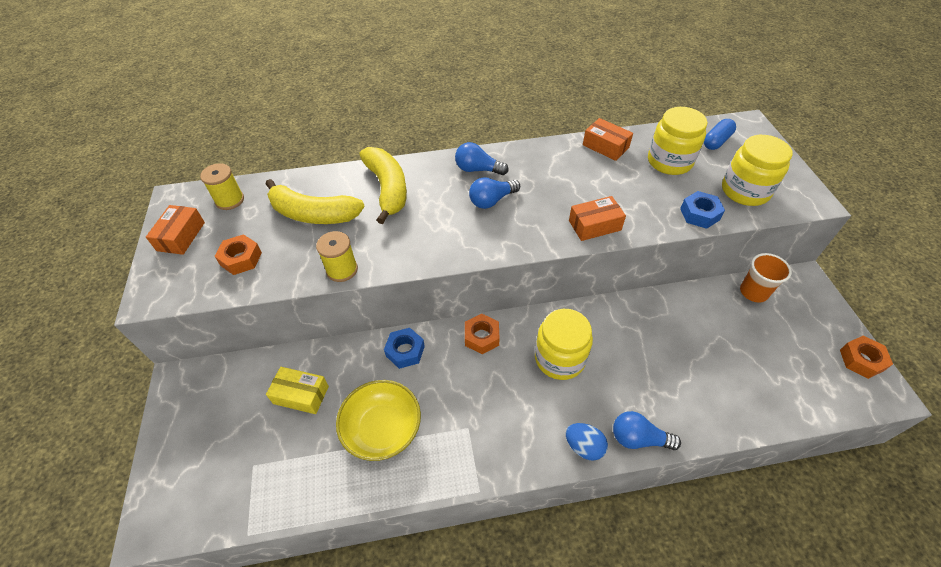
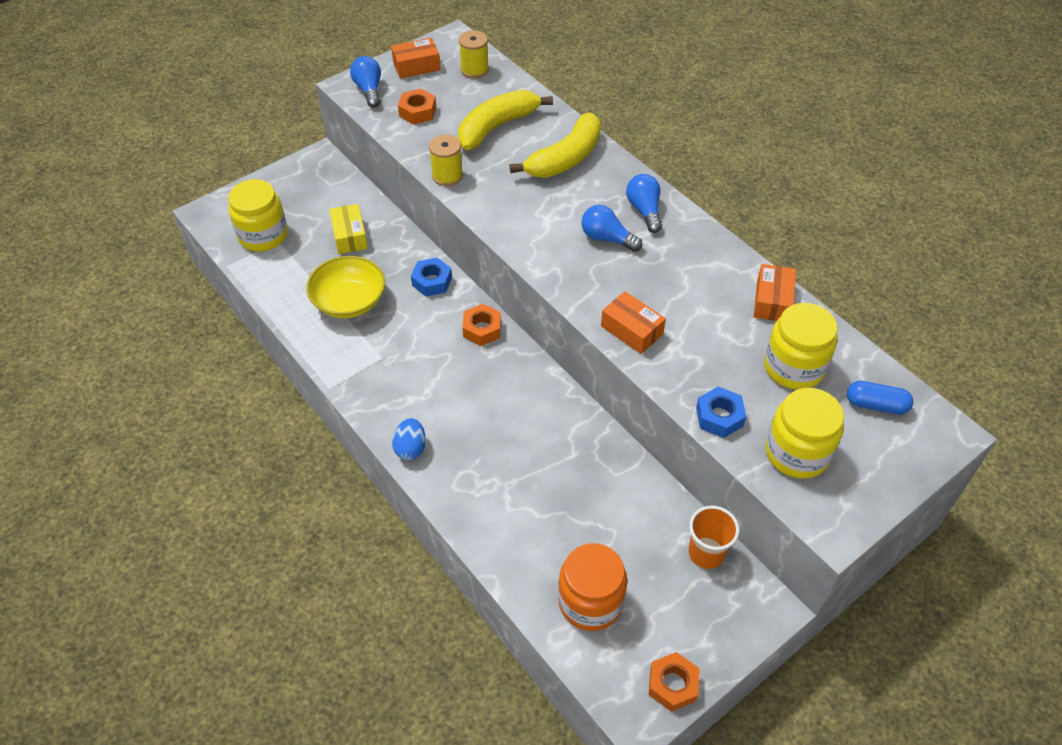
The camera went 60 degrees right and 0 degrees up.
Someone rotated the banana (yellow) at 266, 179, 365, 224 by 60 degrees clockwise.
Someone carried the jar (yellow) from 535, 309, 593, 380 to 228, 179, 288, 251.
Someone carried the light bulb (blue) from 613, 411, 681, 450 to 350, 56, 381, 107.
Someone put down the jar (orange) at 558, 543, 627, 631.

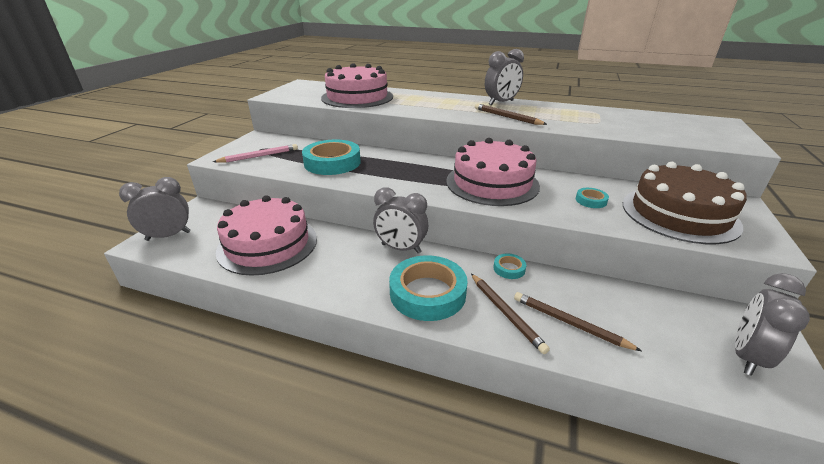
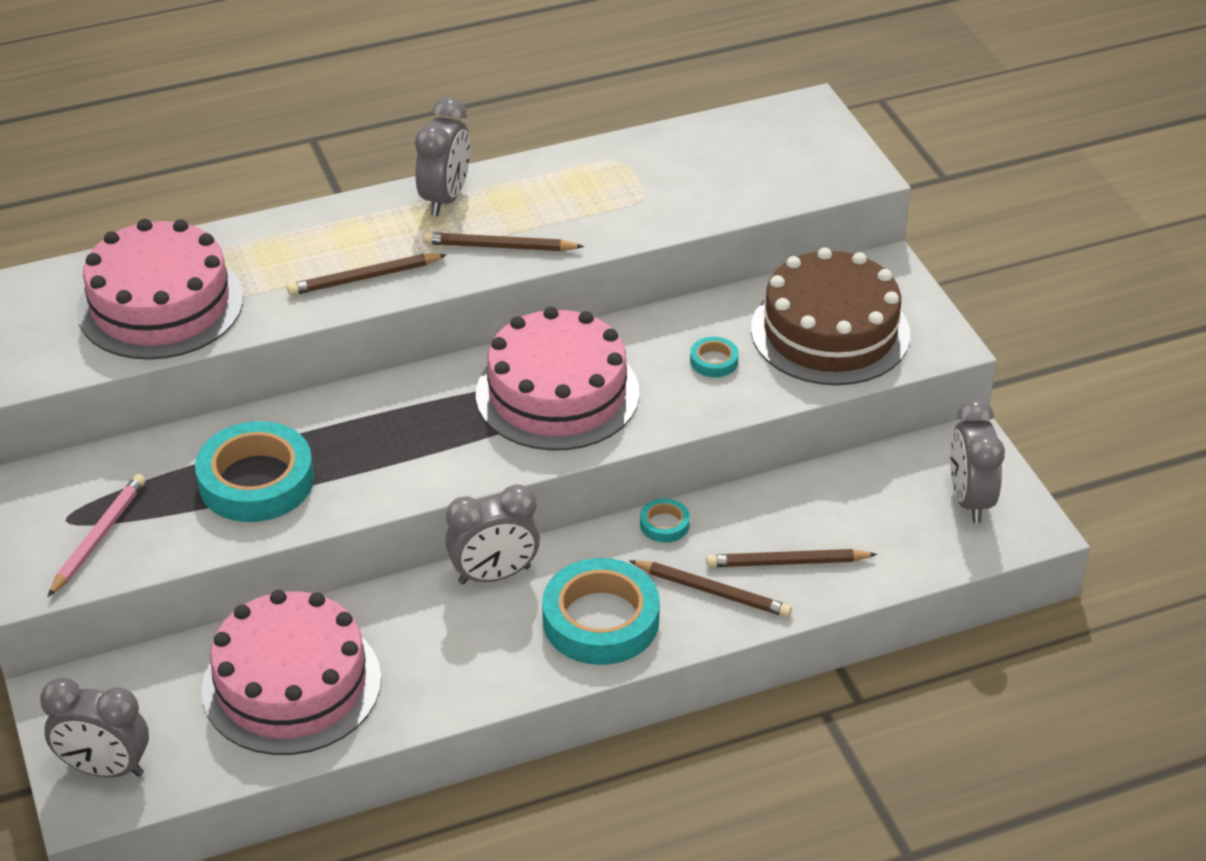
The camera went 40 degrees left and 10 degrees up.
Someone rotated the clock (grey) at 119, 177, 190, 241 by 105 degrees counterclockwise.
Someone put down the pencil (brown) at 287, 254, 447, 296.

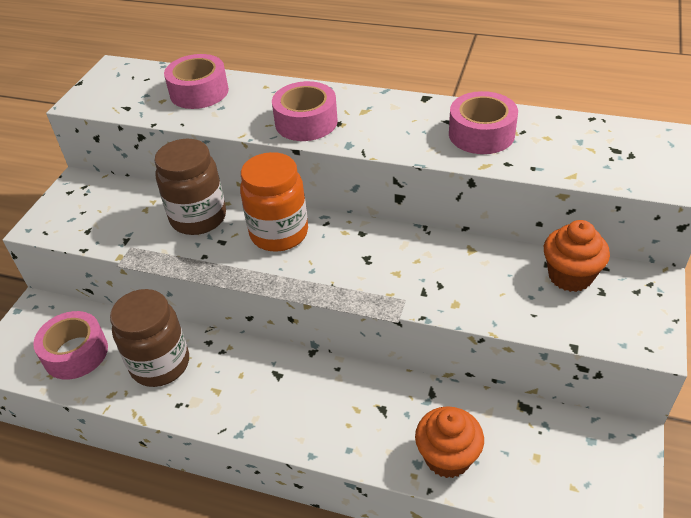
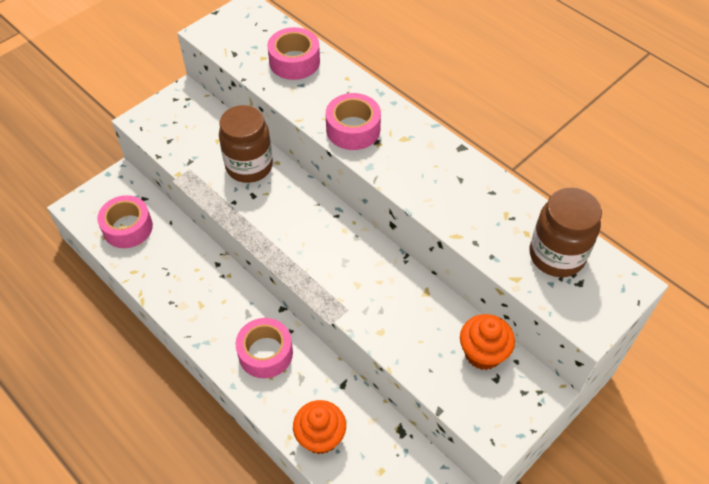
The camera went 25 degrees right and 10 degrees up.
Someone carried the tape (pink) from 449, 91, 518, 154 to 236, 318, 293, 378.
Someone took away the jar (orange) at 240, 152, 308, 252.
Someone carried the jar (brown) from 110, 289, 189, 387 to 530, 188, 602, 277.

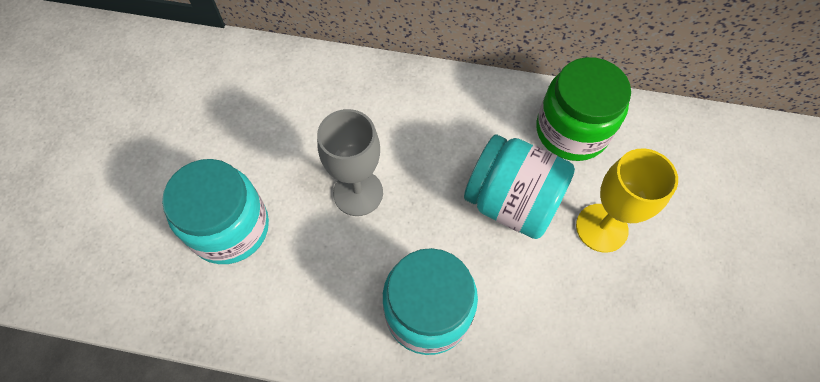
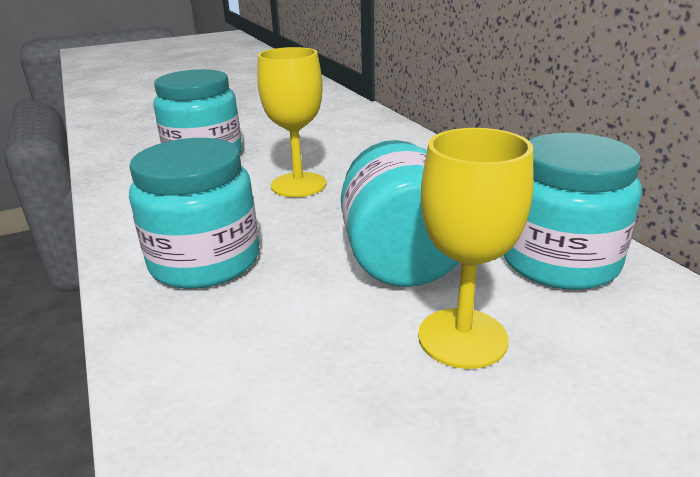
The camera went 55 degrees right and 35 degrees down.
Someone repainted the jar (green) at 536, 57, 631, 161, which became the jar (turquoise) at 504, 133, 642, 290.
Someone repainted the goblet (grey) at 317, 109, 383, 216, which became the goblet (yellow) at 257, 47, 326, 197.

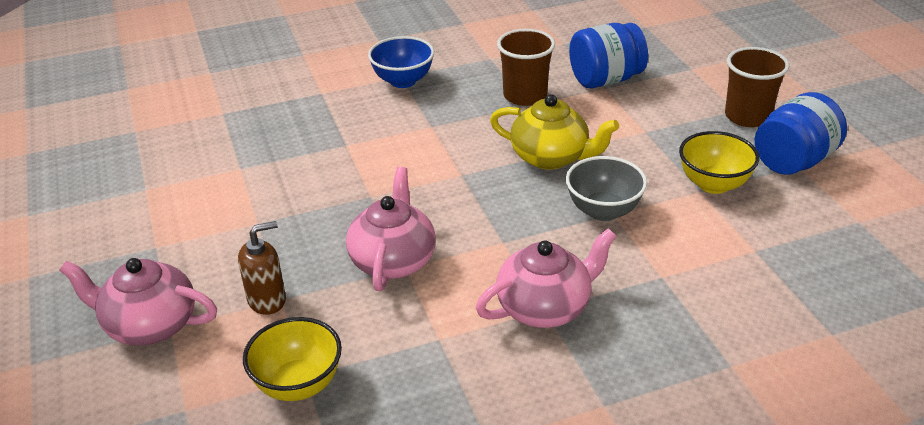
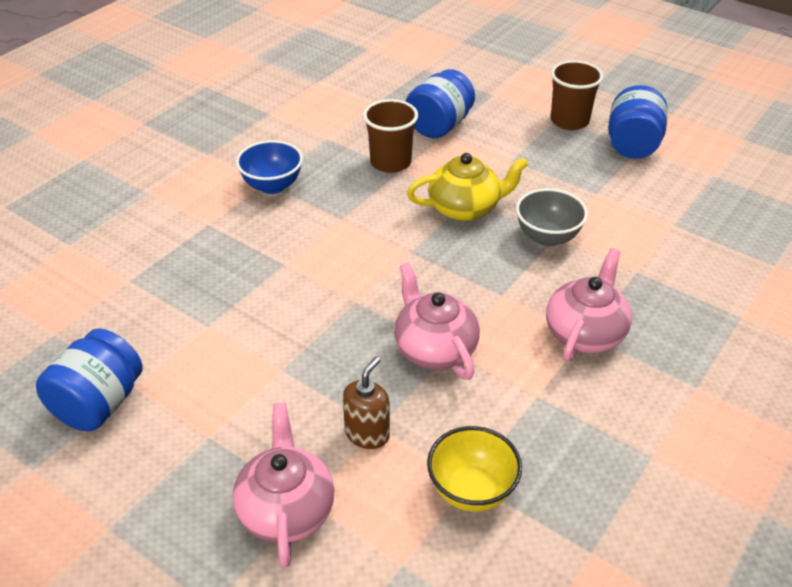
The camera went 35 degrees left and 5 degrees up.
Someone took away the bowl (yellow) at 679, 131, 759, 194.
Someone rotated the teapot (pink) at 59, 258, 217, 346 by 105 degrees clockwise.
Someone put down the jar (blue) at 36, 328, 143, 431.

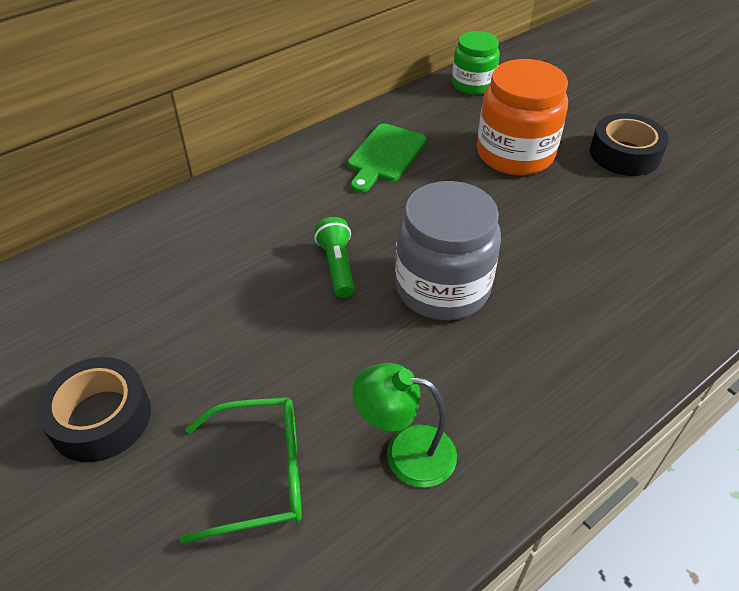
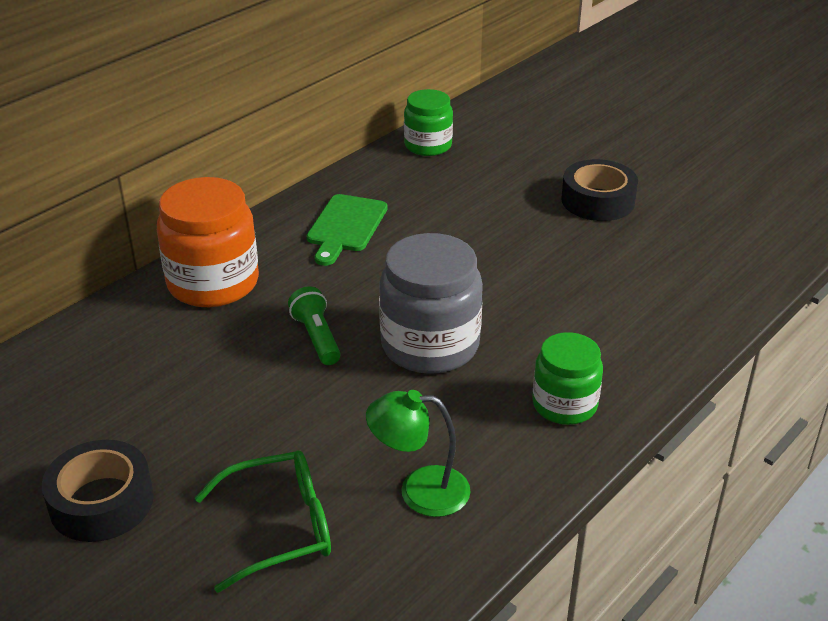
The camera went 10 degrees left and 10 degrees down.
Someone carried the jar (orange) from 477, 59, 568, 175 to 157, 177, 259, 307.
Someone put down the jar (green) at 532, 332, 603, 425.

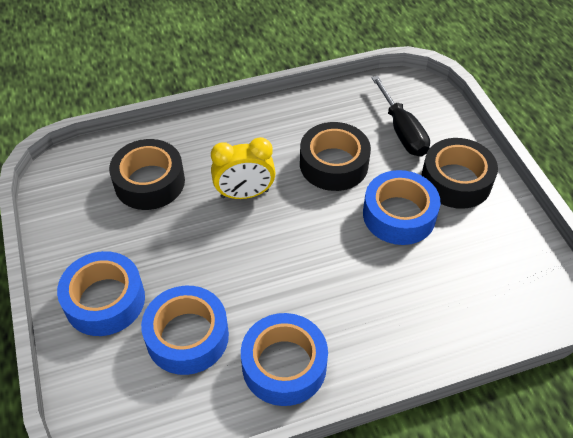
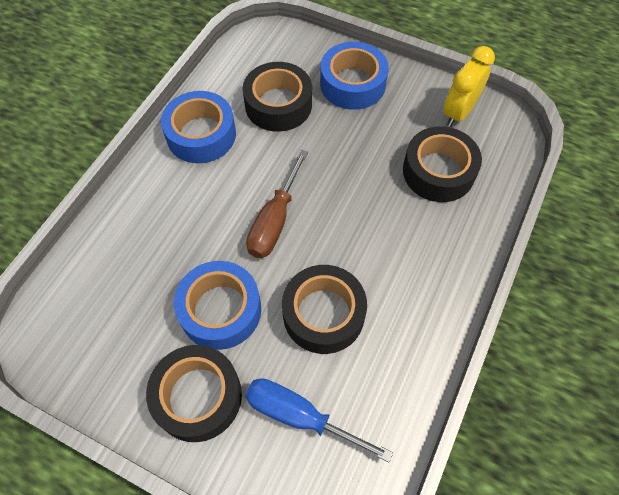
The camera went 135 degrees right and 10 degrees up.
Someone repainted the screwdriver (black) at 371, 76, 430, 157, which became the screwdriver (blue) at 245, 378, 393, 462.
Someone carried the clock (yellow) from 211, 137, 276, 199 to 443, 46, 495, 127.
Someone repainted the tape (blue) at 141, 286, 229, 375, which became the tape (black) at 243, 62, 312, 132.
Someone put down the screwdriver (brown) at 246, 150, 308, 258.

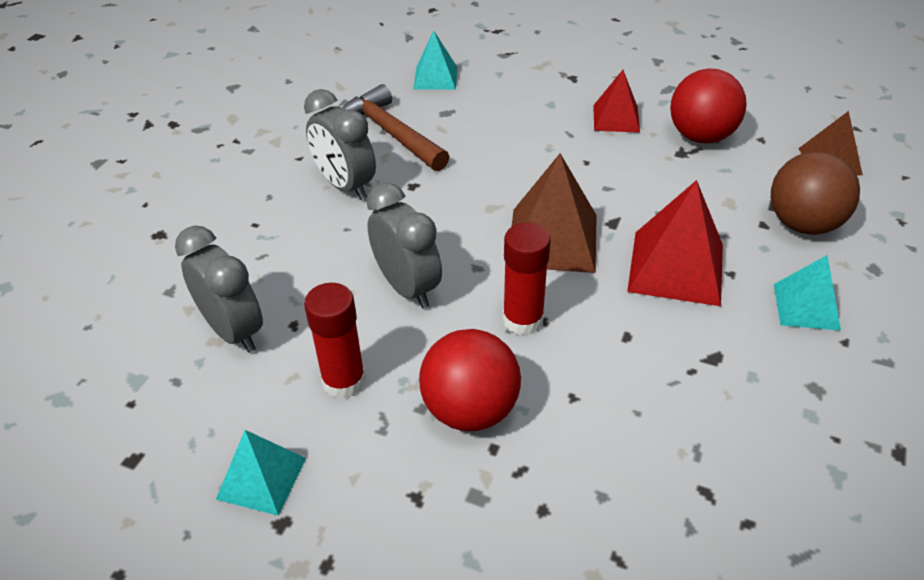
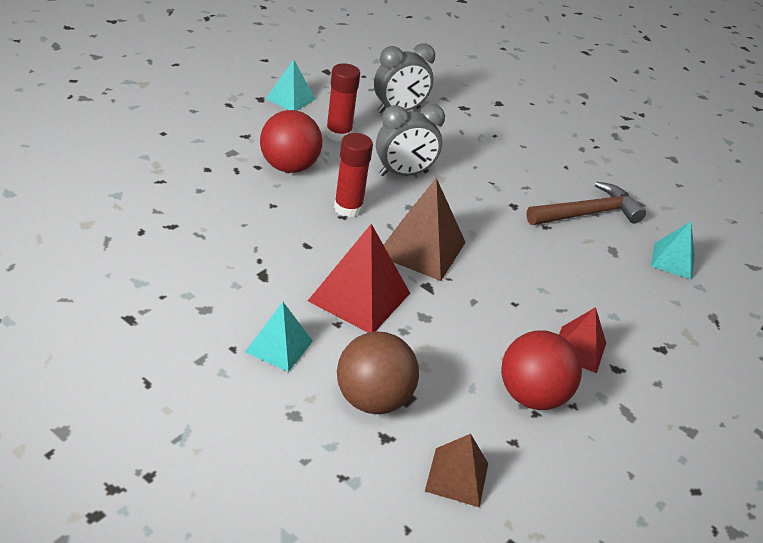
The camera went 100 degrees right and 5 degrees down.
Someone took away the clock (grey) at 304, 89, 376, 200.

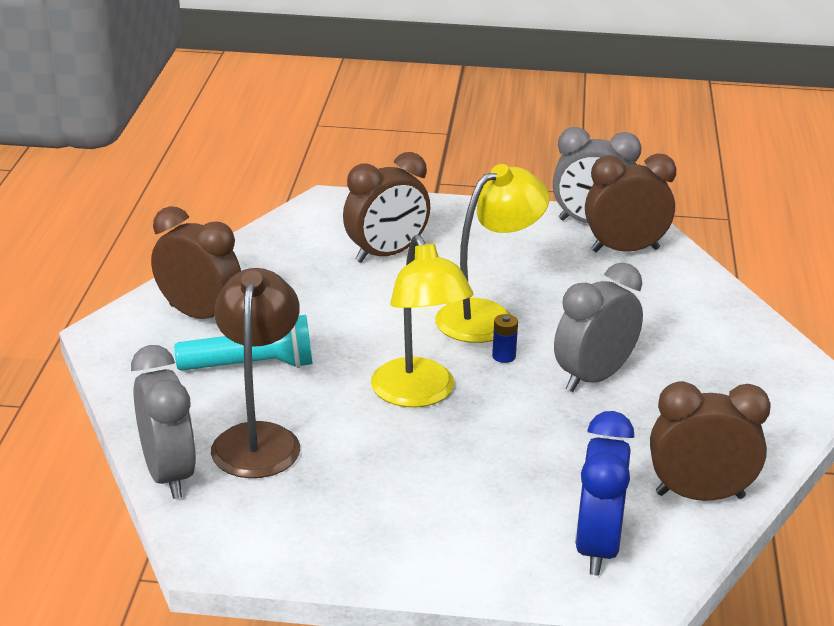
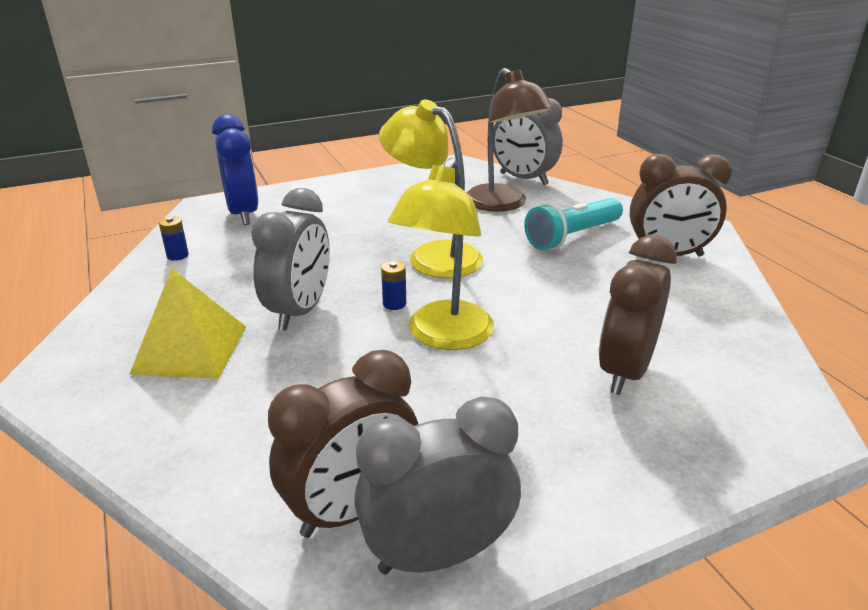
The camera went 150 degrees right and 0 degrees up.
Someone swapped the clock (brown) at 650, 381, 771, 501 for the battery (blue) at 159, 216, 189, 261.
Someone put down the pyramid (yellow) at 129, 268, 246, 379.

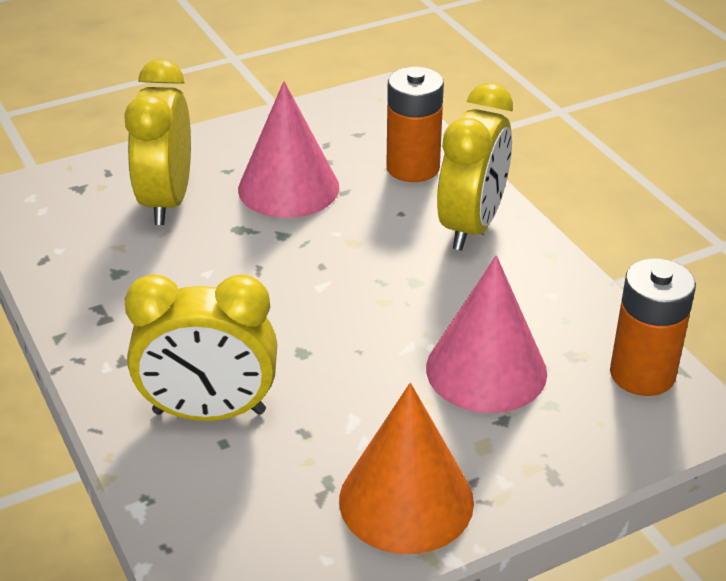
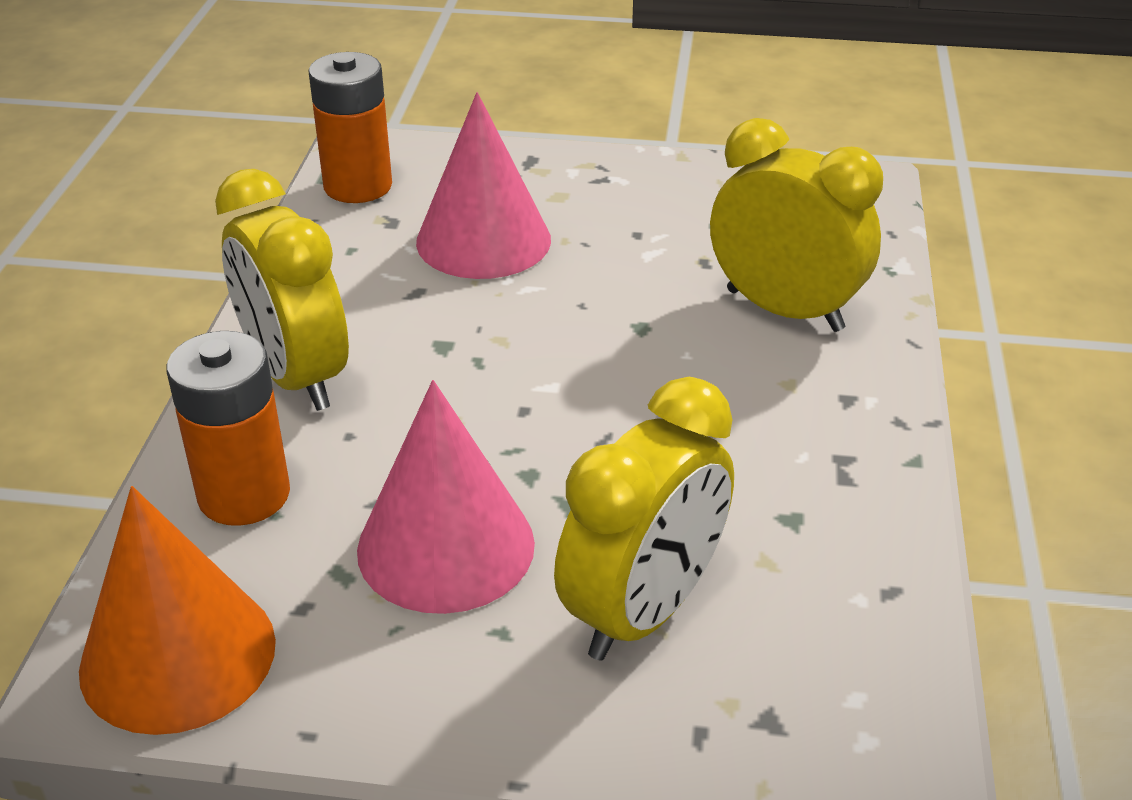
The camera went 145 degrees left and 0 degrees up.
Someone rotated the clock (yellow) at 437, 83, 513, 251 by 90 degrees counterclockwise.
Someone carried the cone (orange) from 339, 383, 474, 554 to 79, 486, 276, 735.

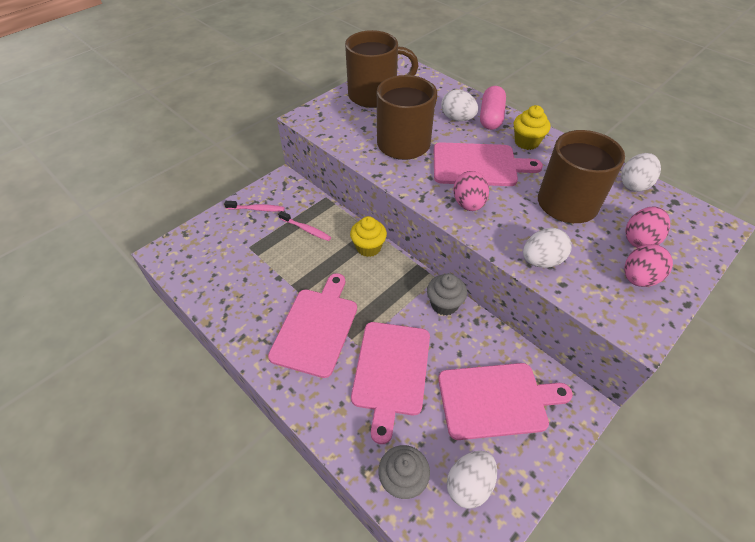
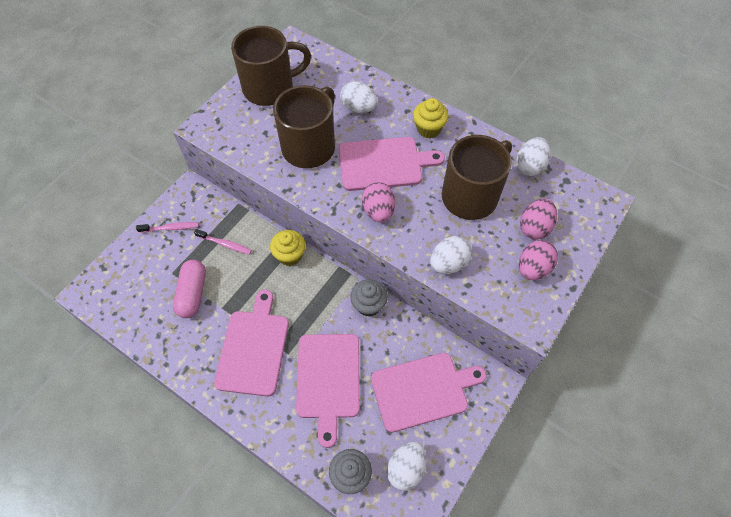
The camera went 10 degrees left and 10 degrees up.
Someone carried the capsule (pink) from 480, 86, 506, 130 to 173, 260, 206, 318.

